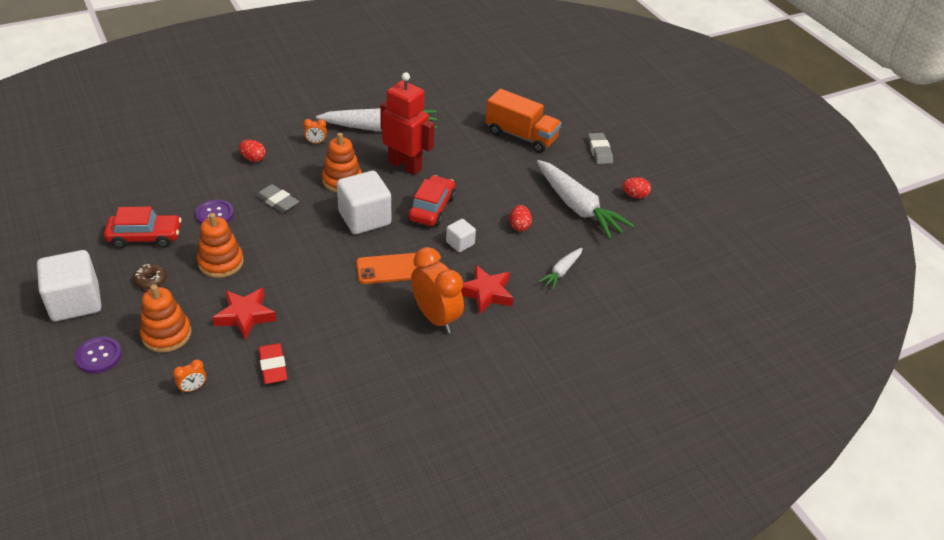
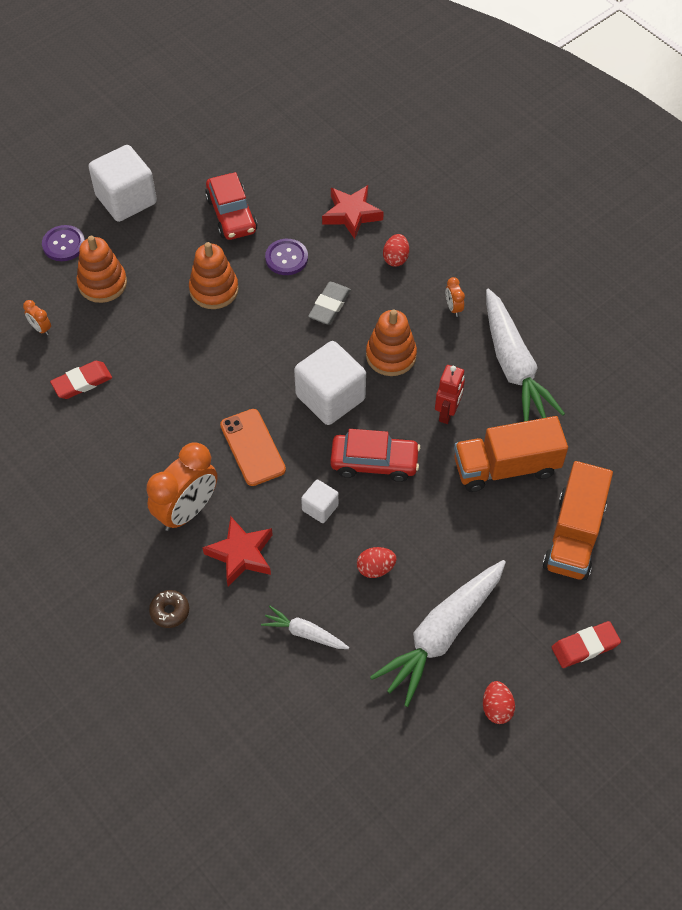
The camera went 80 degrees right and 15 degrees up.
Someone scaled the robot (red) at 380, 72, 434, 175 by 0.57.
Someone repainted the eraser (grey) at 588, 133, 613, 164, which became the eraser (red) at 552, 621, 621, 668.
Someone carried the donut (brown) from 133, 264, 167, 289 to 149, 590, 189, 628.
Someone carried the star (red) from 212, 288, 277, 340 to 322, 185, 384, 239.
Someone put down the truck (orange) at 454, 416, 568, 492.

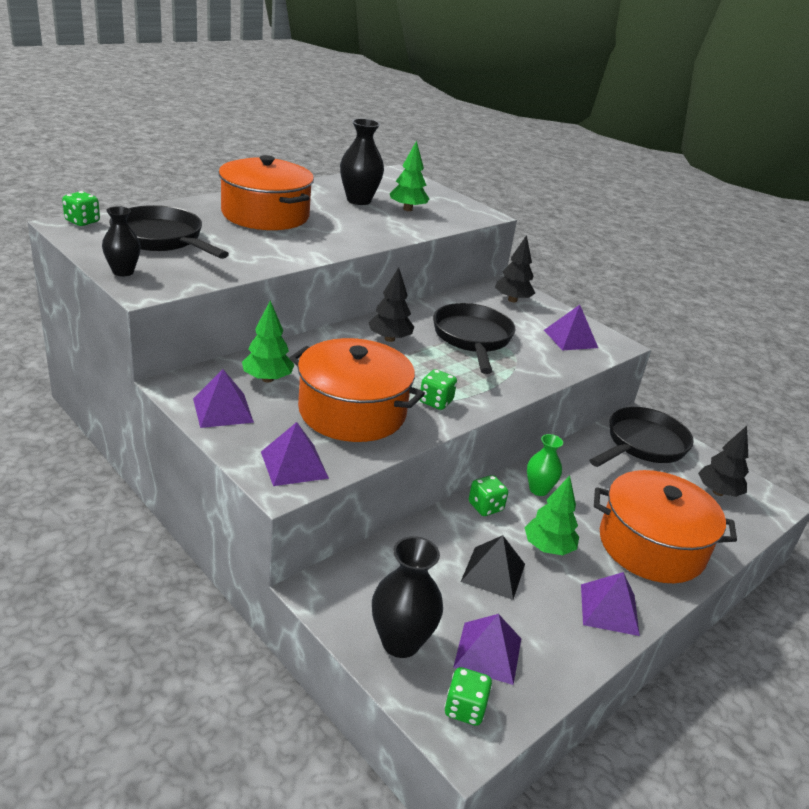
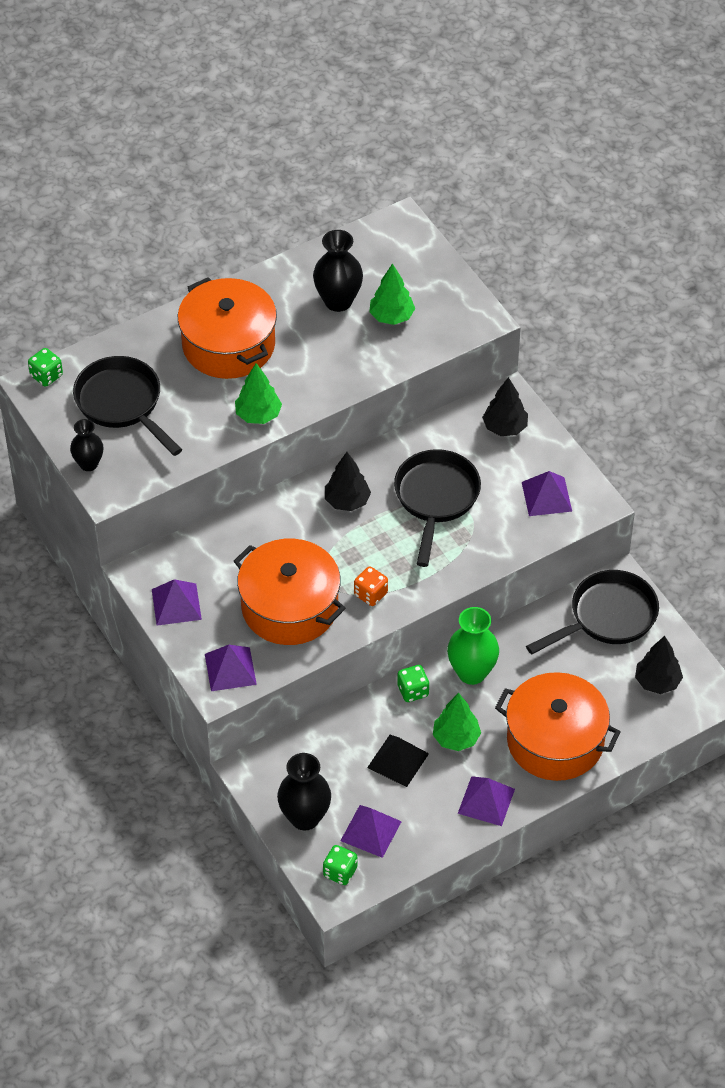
The camera went 15 degrees right and 20 degrees up.
Someone carried the tree (green) from 242, 300, 295, 382 to 235, 363, 282, 424.
Someone repainted the dice (green) at 420, 369, 457, 410, which became the dice (orange) at 354, 566, 388, 606.
Someone scaled the vase (green) at 527, 434, 563, 496 by 1.57.

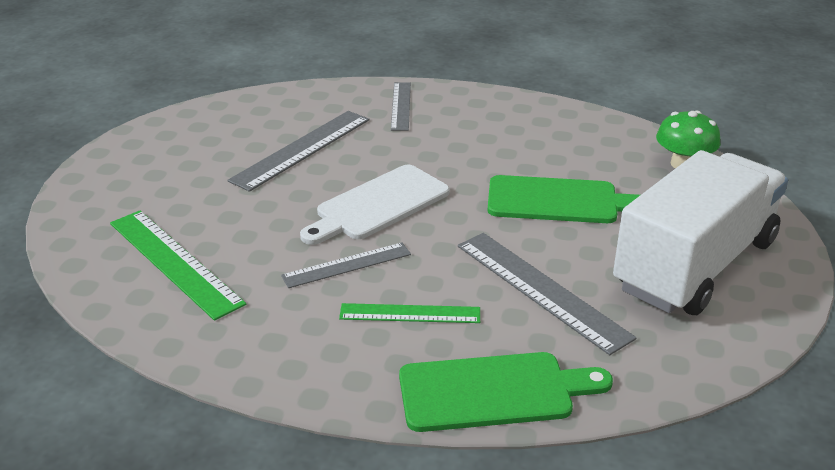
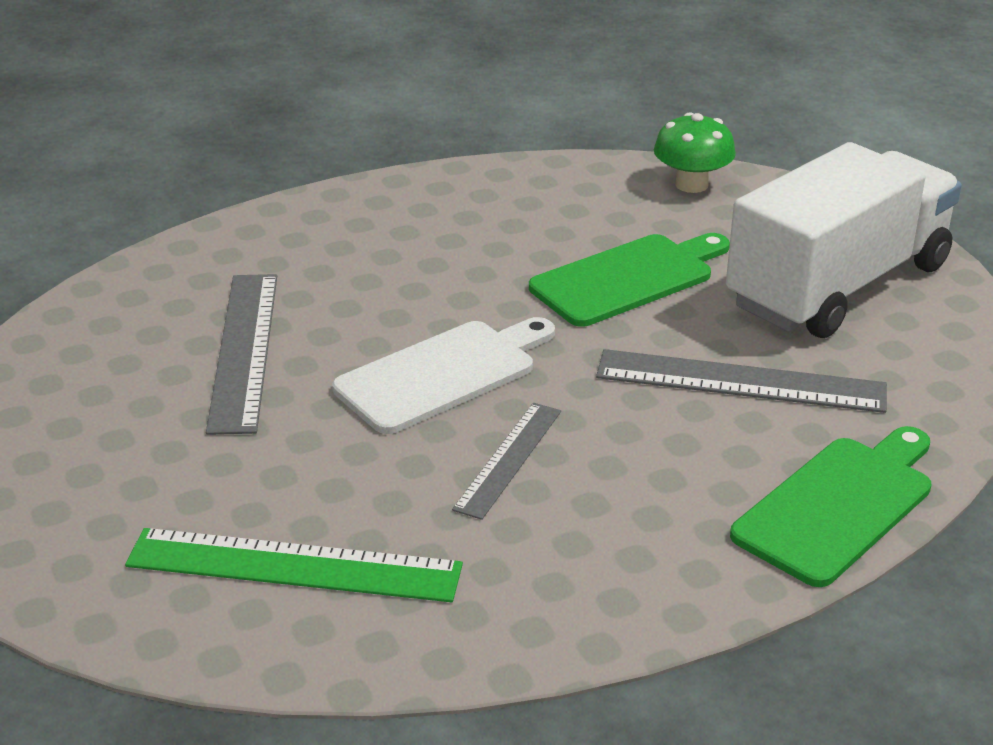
The camera went 40 degrees left and 0 degrees up.
Someone took away the ruler (grey) at 391, 82, 411, 131.
Someone rotated the truck (white) at 613, 150, 788, 315 by 45 degrees clockwise.
Someone rotated the cutting board (white) at 300, 165, 450, 245 by 135 degrees counterclockwise.
Someone took away the ruler (green) at 339, 303, 480, 323.

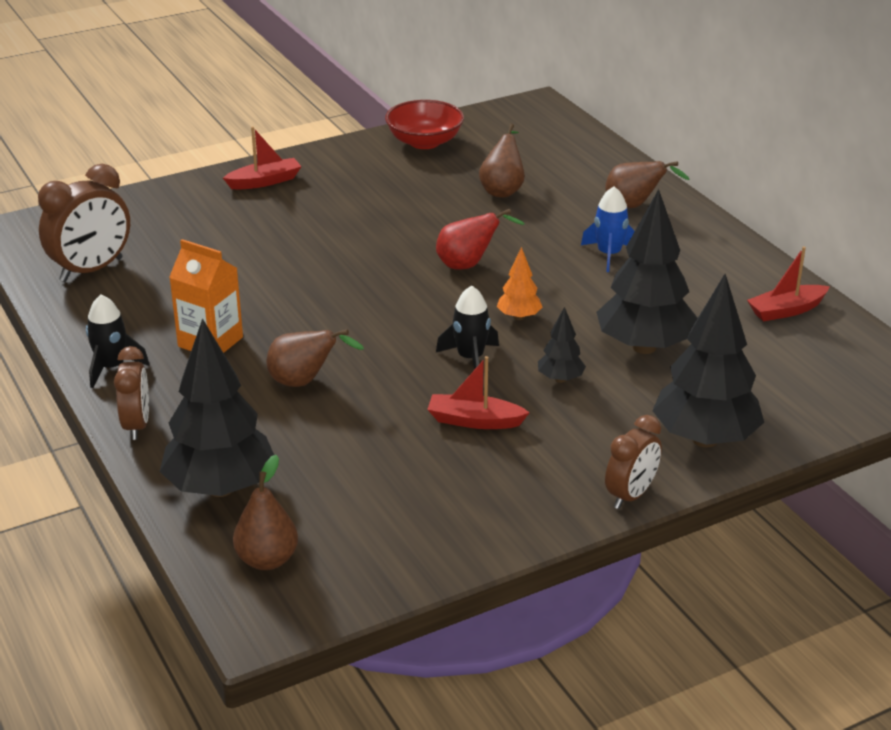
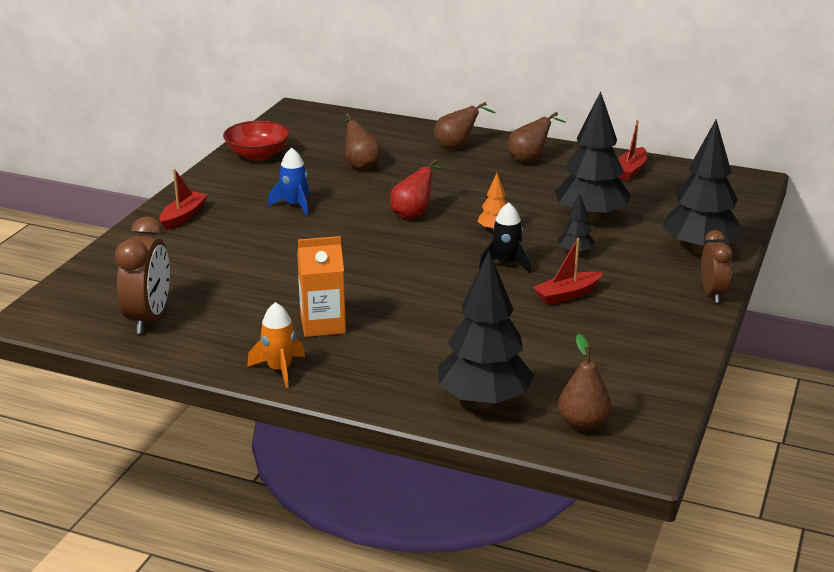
The camera went 40 degrees left and 5 degrees down.
Someone carried the rocket (blue) from 581, 186, 635, 272 to 268, 148, 310, 216.
Someone repainted the rocket (black) at 86, 294, 150, 388, which became the rocket (orange) at 247, 302, 305, 388.
Someone carried the pear (brown) from 266, 329, 364, 387 to 508, 112, 566, 163.
Someone took away the clock (brown) at 114, 346, 149, 440.

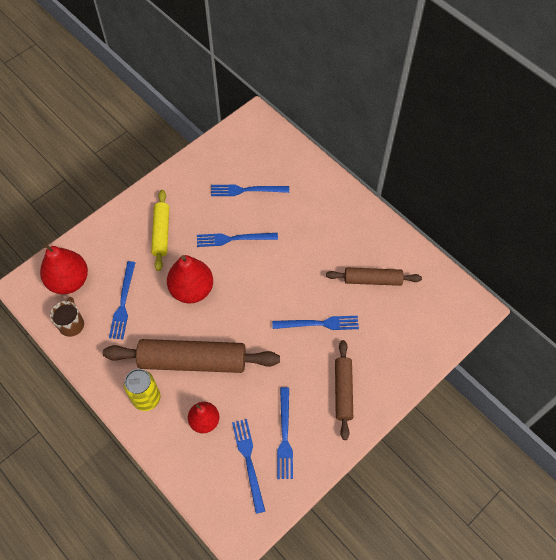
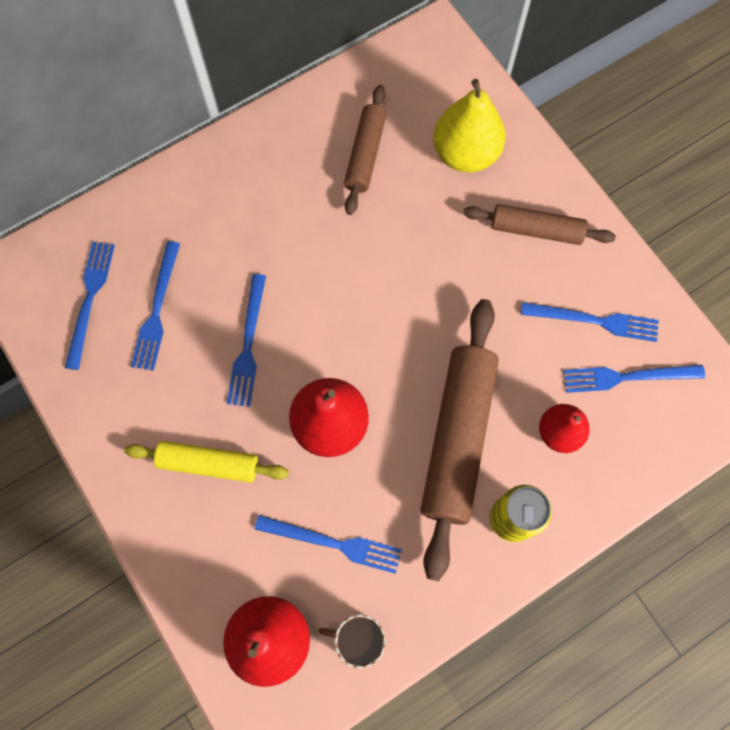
The camera went 80 degrees left and 10 degrees up.
Someone carried the fork (blue) from 272, 316, 359, 330 to 65, 242, 115, 370.
Someone put down the pear (yellow) at 433, 79, 506, 172.

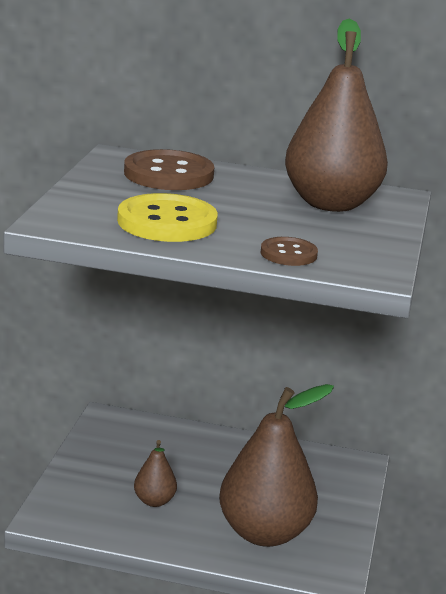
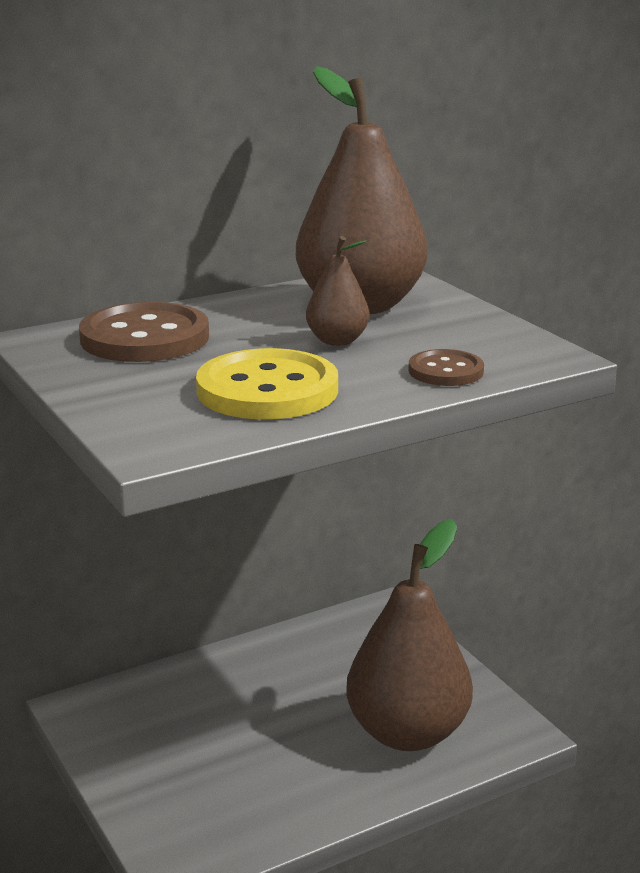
The camera went 40 degrees left and 0 degrees up.
Someone carried the pear (brown) from 134, 440, 177, 507 to 306, 236, 370, 346.

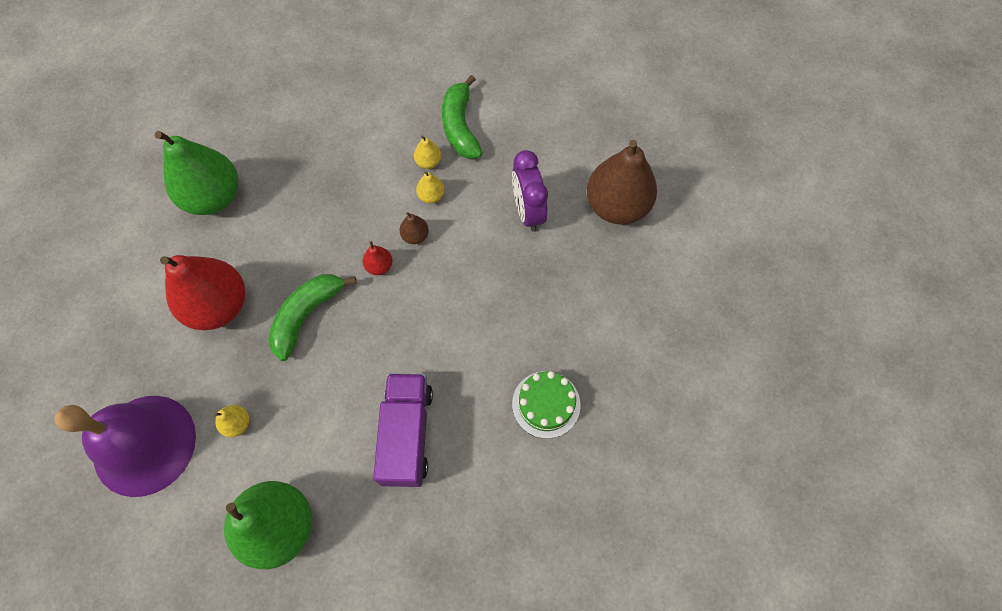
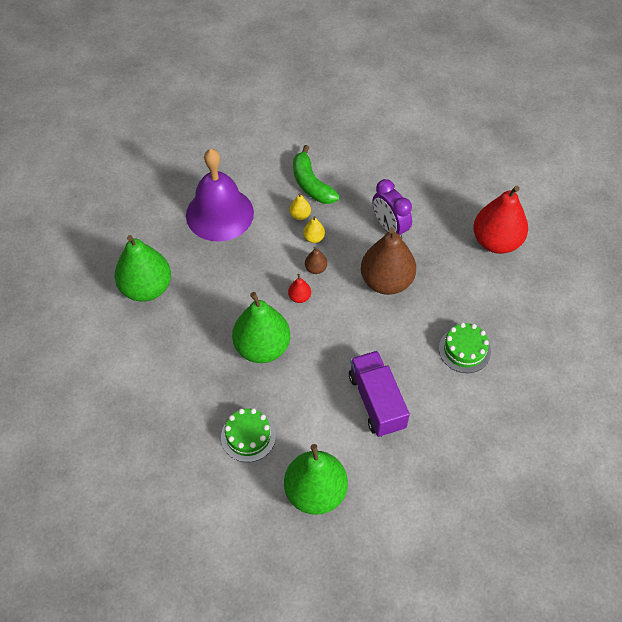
The camera went 20 degrees left and 10 degrees down.
Someone carried the pear (brown) from 587, 140, 657, 225 to 361, 228, 416, 295.
Someone carried the pear (red) from 160, 255, 245, 330 to 473, 186, 528, 254.
Someone swapped the banana (green) at 268, 274, 357, 361 for the pear (green) at 232, 292, 290, 363.
Someone carried the bell (purple) from 54, 396, 196, 497 to 186, 149, 254, 242.
Someone swapped the pear (yellow) at 214, 405, 249, 437 for the cake (green) at 221, 408, 276, 462.

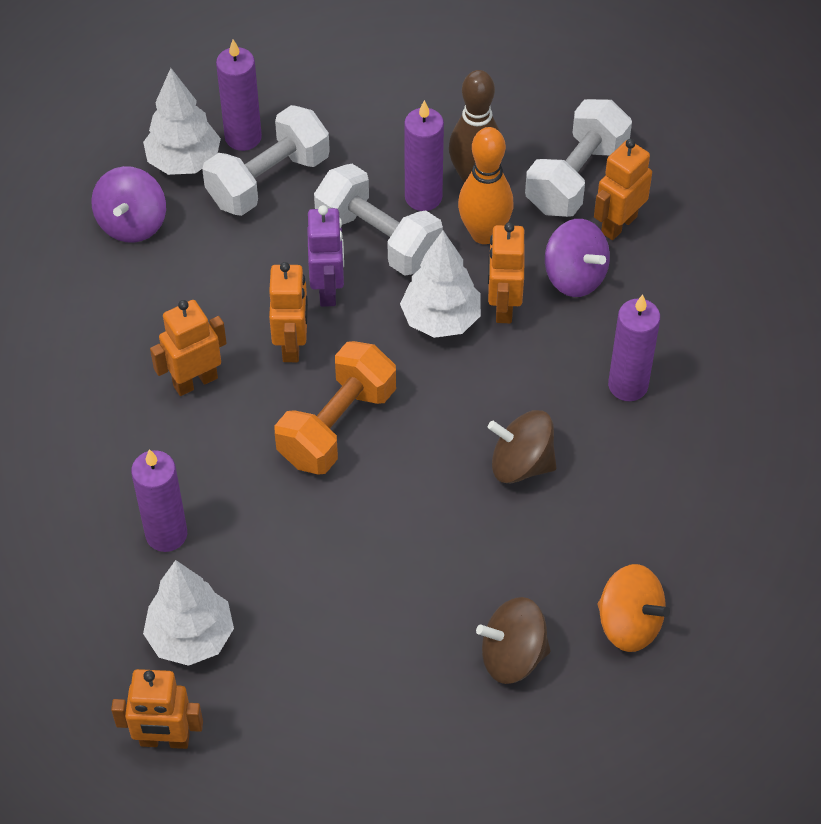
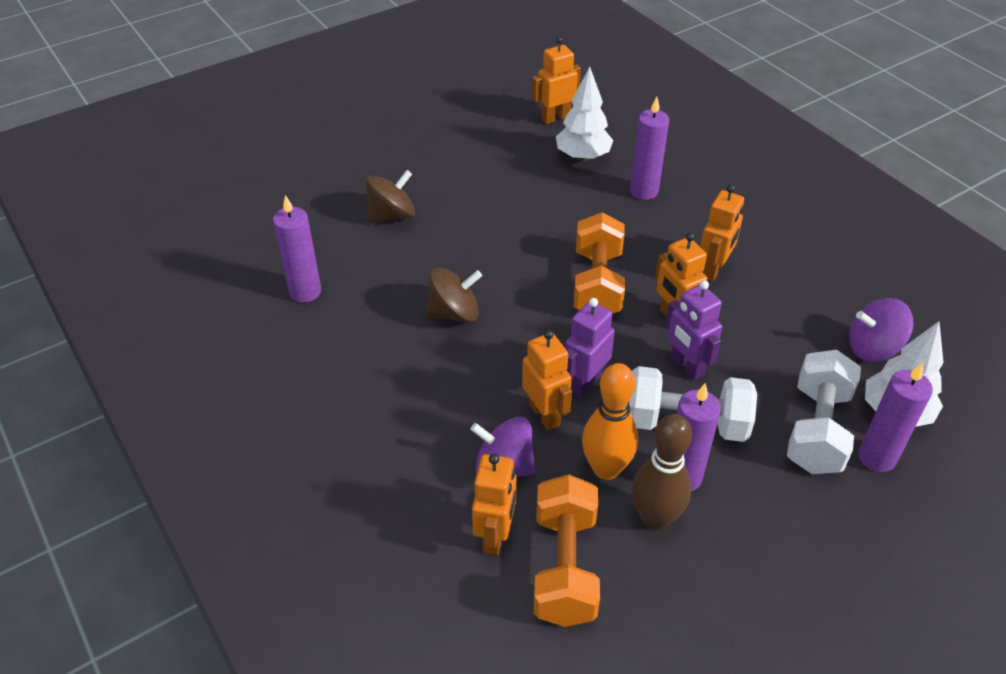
The camera went 150 degrees right and 10 degrees down.
Someone repainted the dumbbell (white) at 525, 99, 632, 217, which became the dumbbell (orange) at 534, 474, 600, 627.
Someone rotated the spinning top (purple) at 91, 166, 166, 243 by 75 degrees counterclockwise.
Someone swapped the tree (white) at 400, 231, 481, 338 for the robot (purple) at 565, 298, 615, 397.
Someone carried the candle (purple) from 608, 295, 660, 401 to 273, 195, 321, 302.
Someone took away the spinning top (orange) at 598, 564, 670, 652.

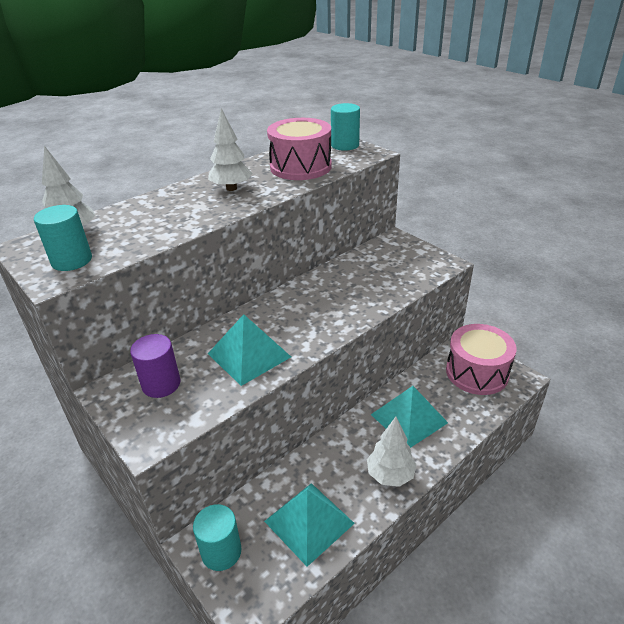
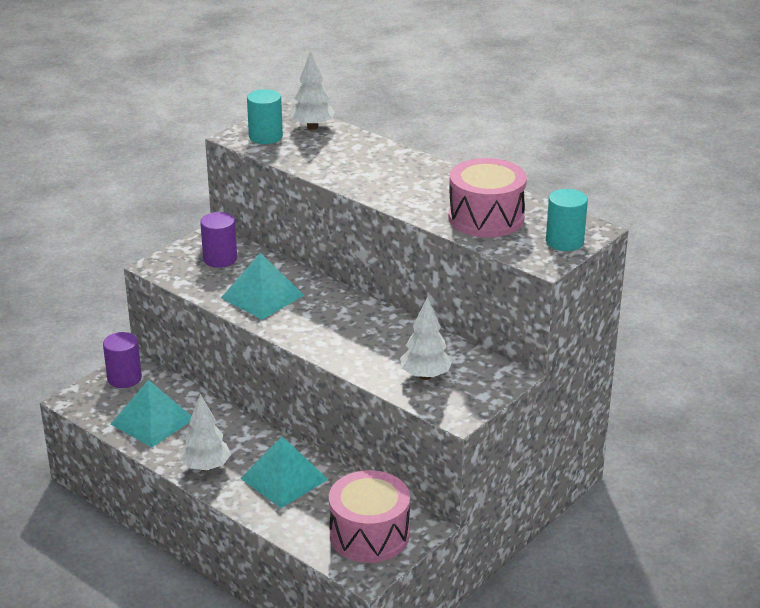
The camera went 80 degrees right and 5 degrees down.
Someone carried the tree (white) from 208, 108, 253, 191 to 400, 297, 452, 380.
Someone repainted the cylinder (turquoise) at 193, 504, 242, 571, which became the cylinder (purple) at 103, 332, 142, 388.

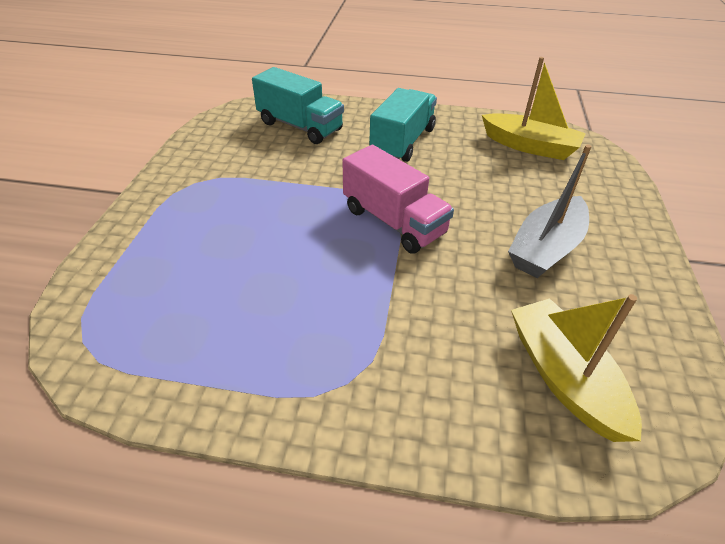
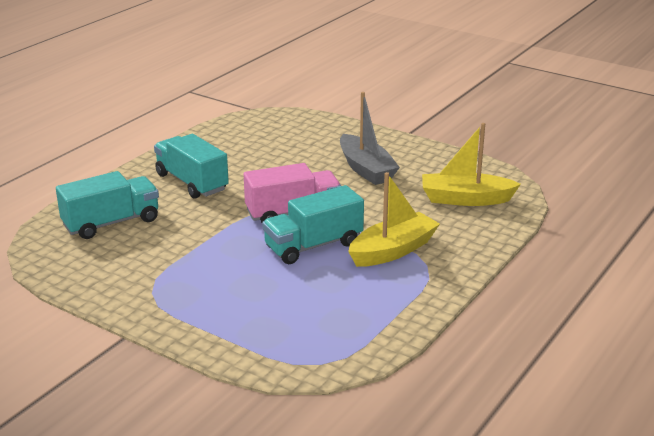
The camera went 65 degrees left and 15 degrees down.
Someone carried the boat (yellow) from 482, 57, 586, 160 to 348, 172, 440, 267.
Someone put down the truck (turquoise) at 262, 185, 364, 264.

